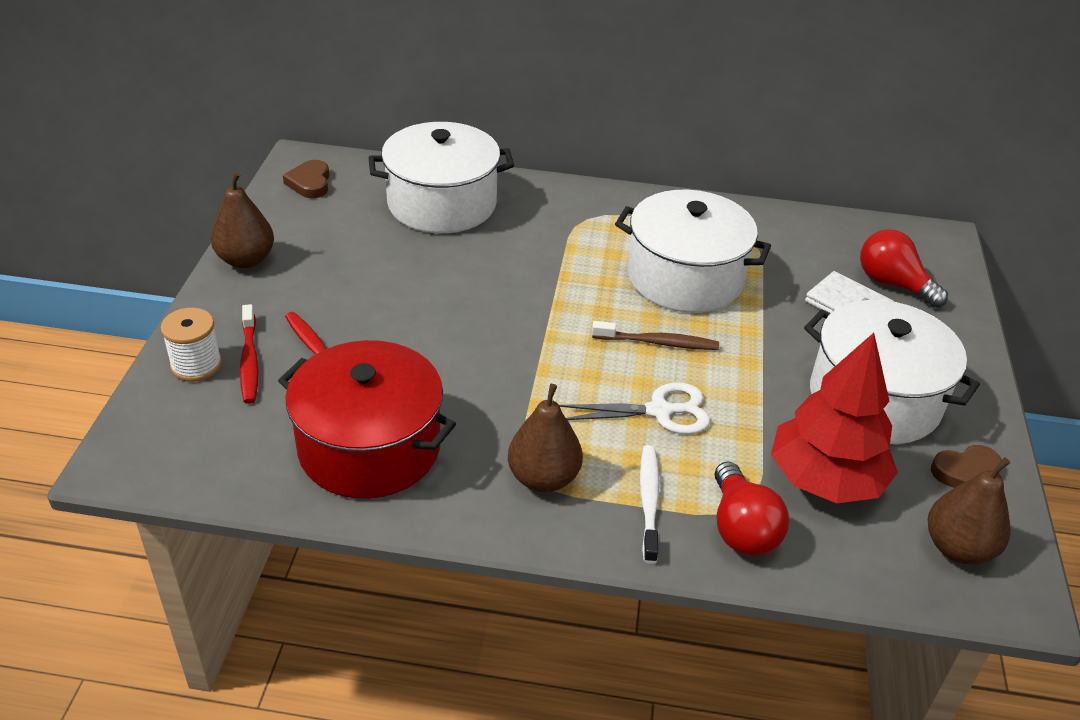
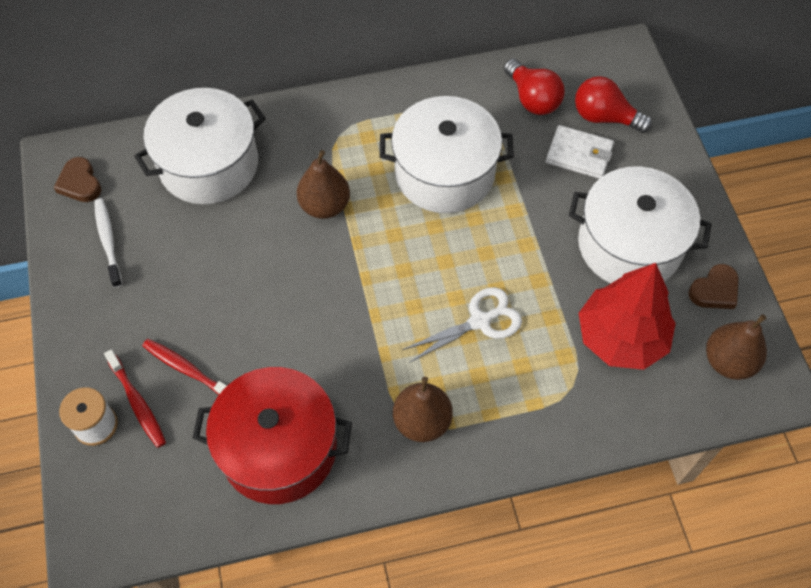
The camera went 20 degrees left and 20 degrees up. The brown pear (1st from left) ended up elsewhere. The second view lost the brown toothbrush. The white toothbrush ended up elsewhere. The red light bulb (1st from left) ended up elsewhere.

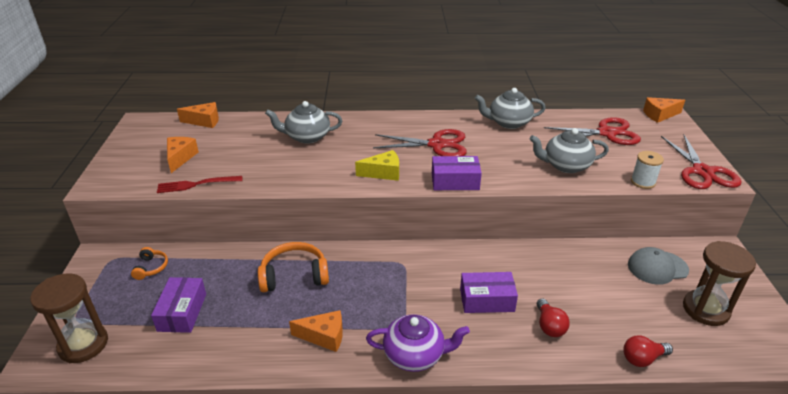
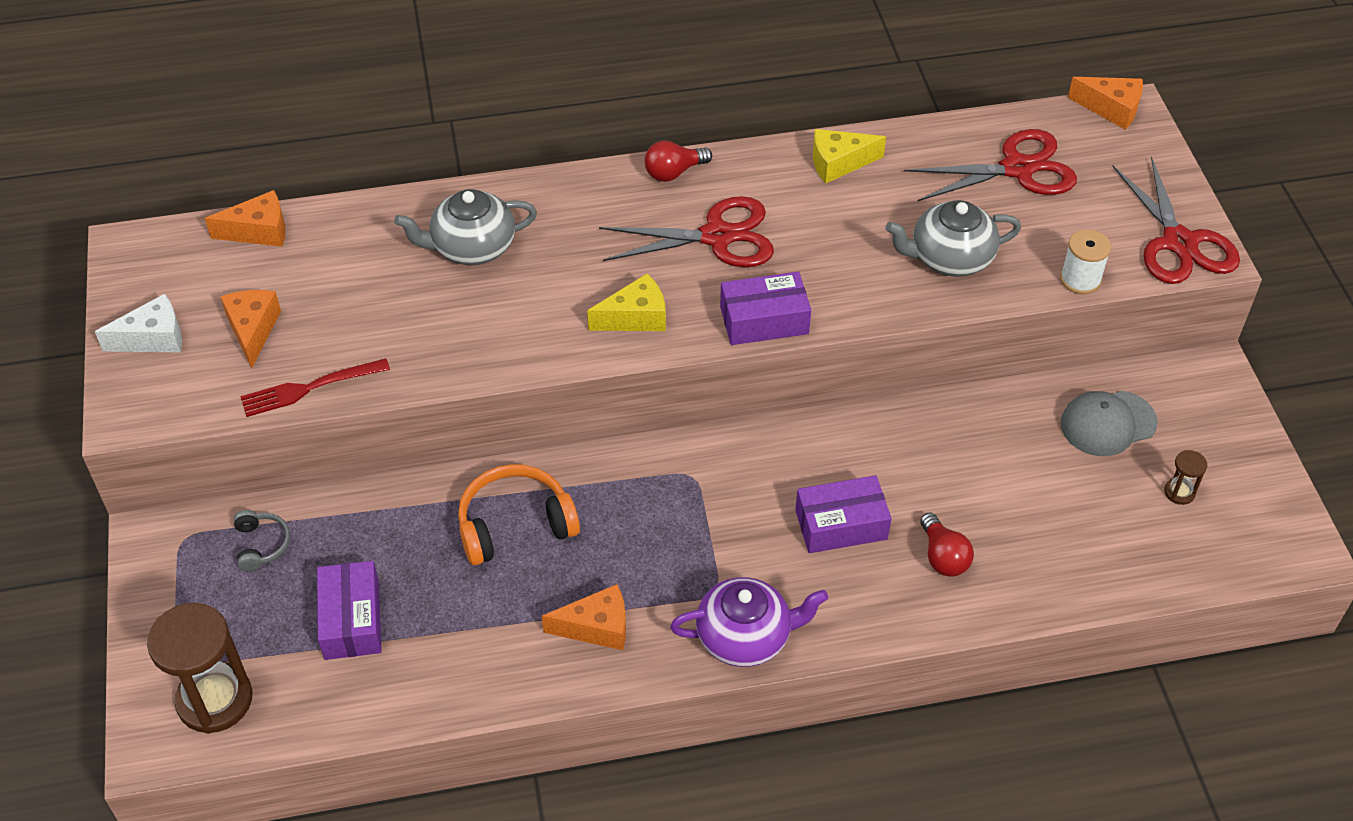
The camera went 10 degrees left and 15 degrees up. Where the grey teapot (2nd from left) stood, the yellow cheese (2nd from left) came to stand. The orange cheese (4th from left) ended up facing another way, 135 degrees counterclockwise from before. The size of the brown hourglass (2nd from left) changed by a factor of 0.45. What was the orange headphones (1st from left) turned into the grey headphones. The red light bulb (2nd from left in the first image) ended up elsewhere. The second view gained the white cheese.

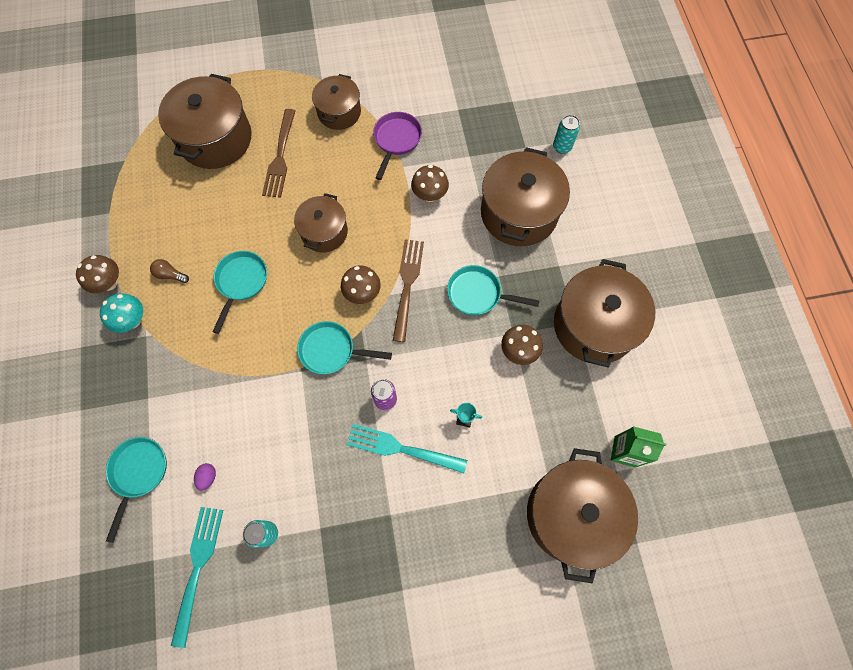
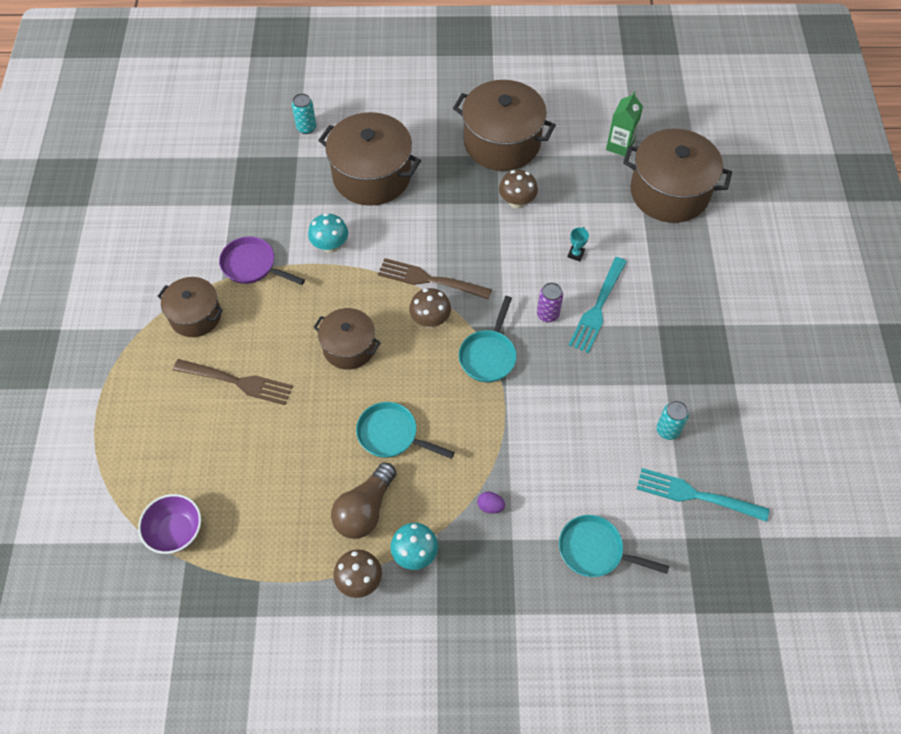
The camera went 80 degrees left and 10 degrees down. The second view lost the brown pot (1st from left). What was the brown mushroom (3rd from left) turned into the turquoise mushroom (1st from left). The size of the brown light bulb changed by a factor of 2.00. The second view lost the turquoise pan (4th from left). The purple egg ended up elsewhere. The second view gained the purple bowl.

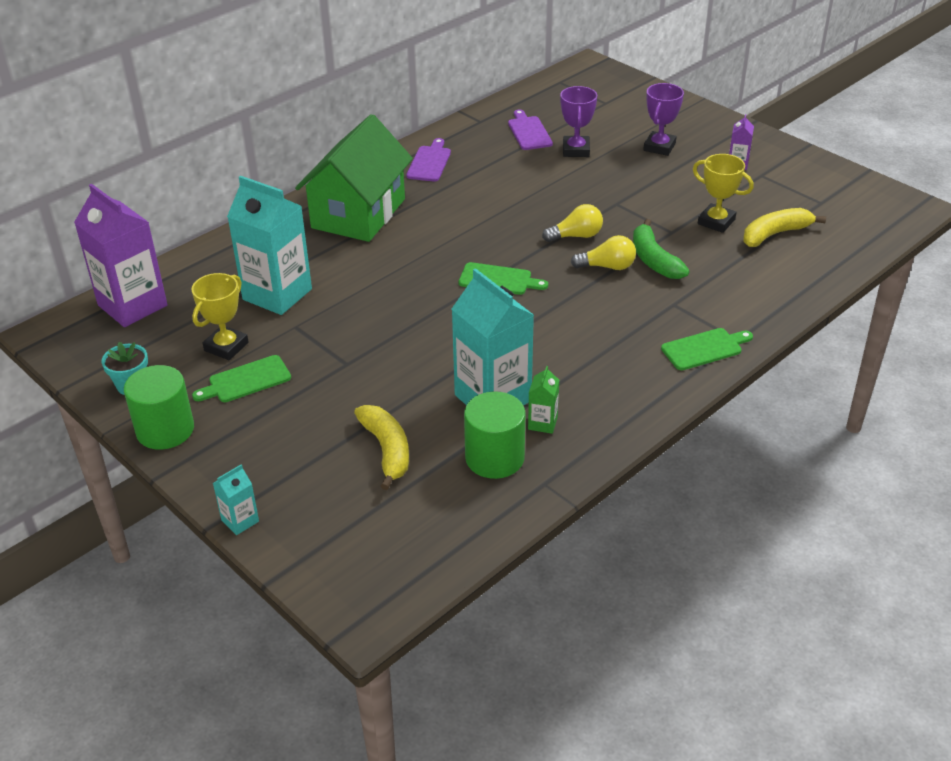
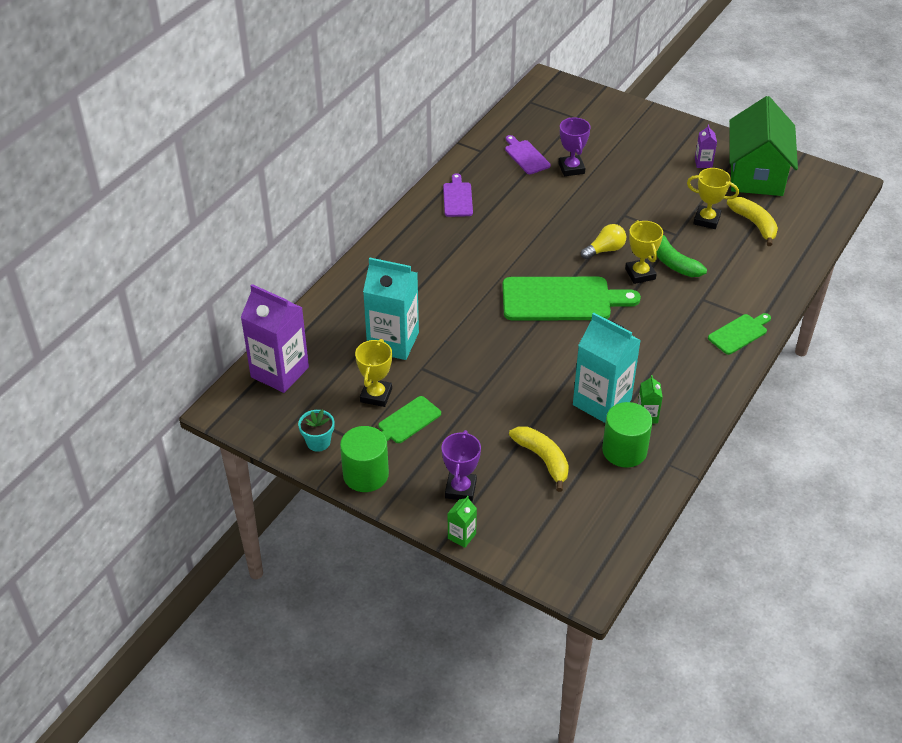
The camera went 15 degrees left and 5 degrees up. The purple trophy (2nd from left in the first image) ended up elsewhere. The green house ended up elsewhere. The yellow banana (2nd from left) ended up facing another way, 105 degrees clockwise from before. Where the yellow light bulb (2nd from left) stood, the yellow trophy (2nd from left) came to stand. The size of the green cutting board (2nd from left) changed by a factor of 1.93. What was the turquoise carton (1st from left) turned into the green carton (1st from left).

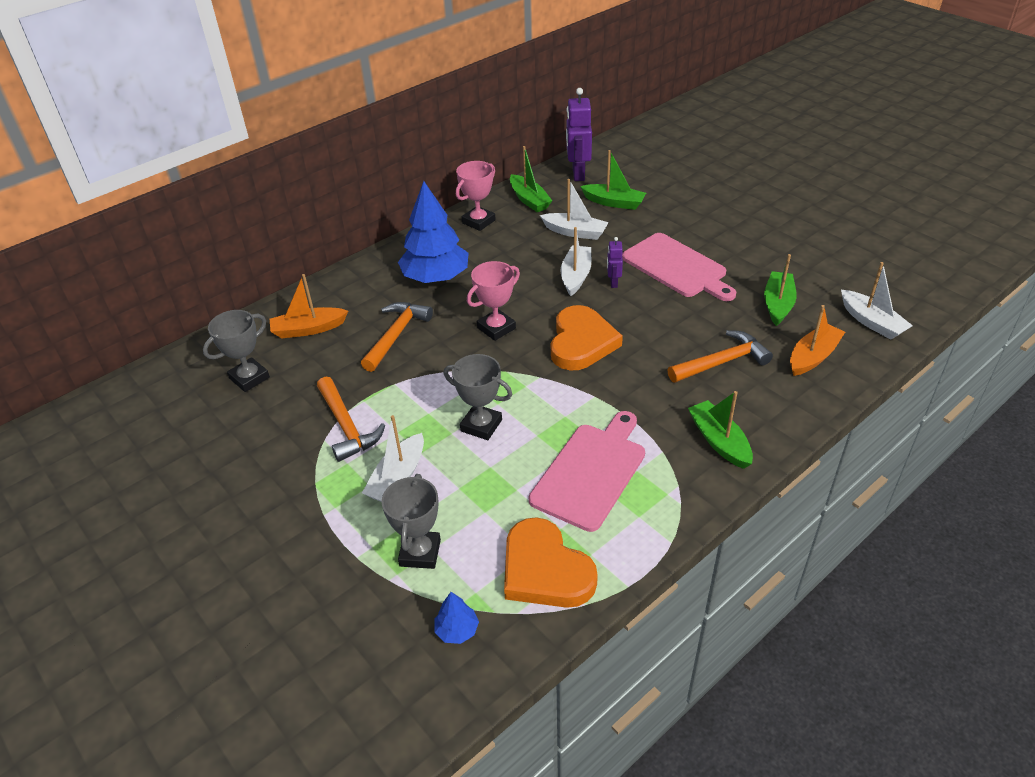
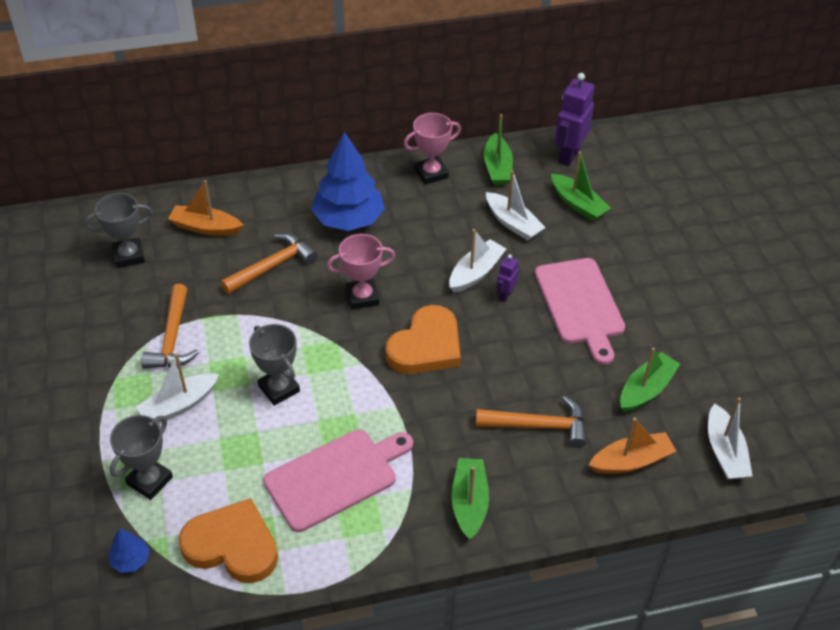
The camera went 25 degrees right and 5 degrees up. The orange heart (1st from left) ended up facing another way, 120 degrees clockwise from before.

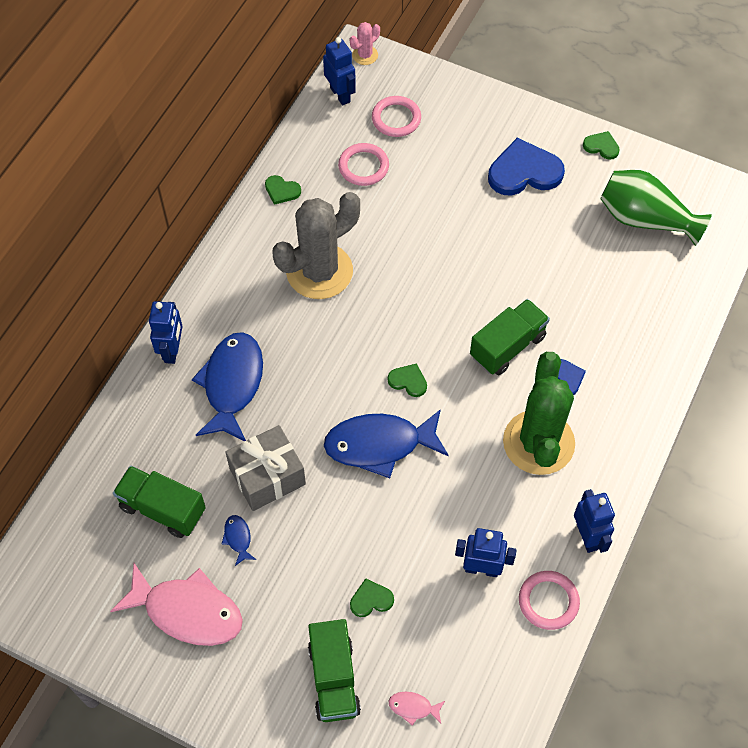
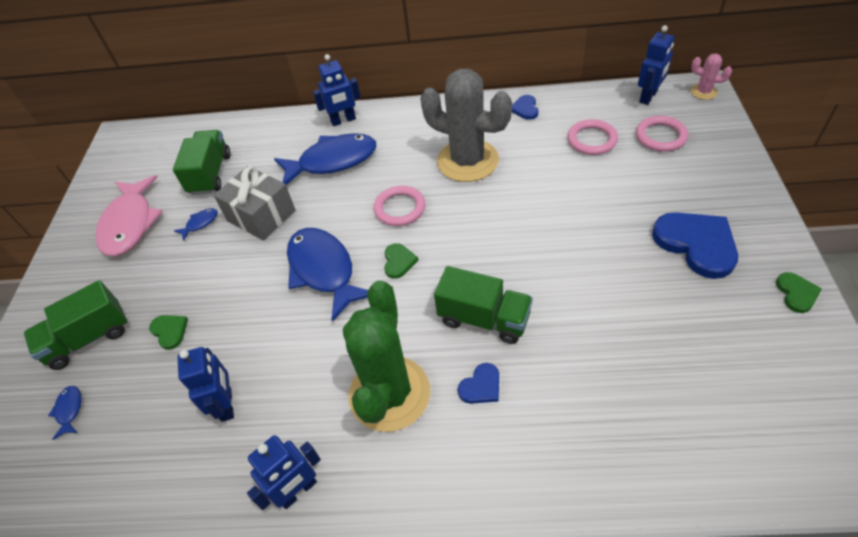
The camera went 70 degrees right and 10 degrees down. The second view lost the green vase. What was the green heart (1st from left) turned into the blue heart (2nd from left). The green cactus ended up facing another way, 60 degrees counterclockwise from before. The pink ring (3rd from left in the first image) ended up elsewhere. What was the pink fish (2nd from left) turned into the blue fish (1st from left).

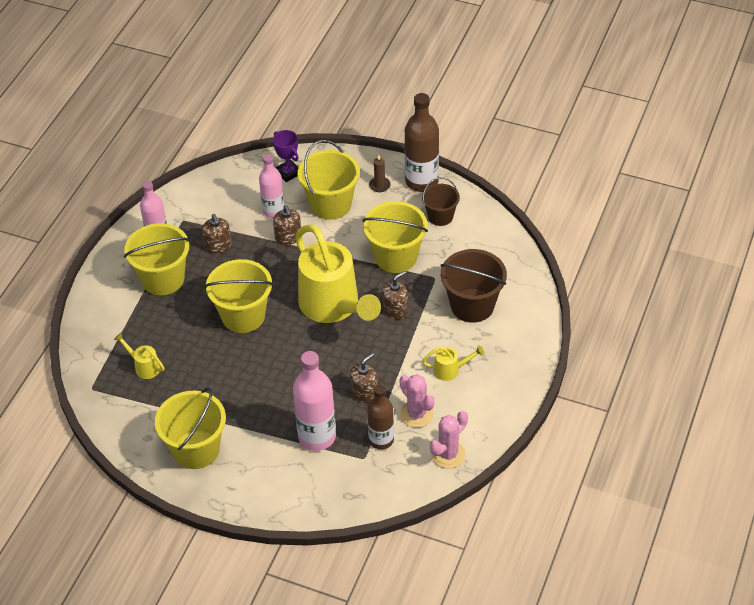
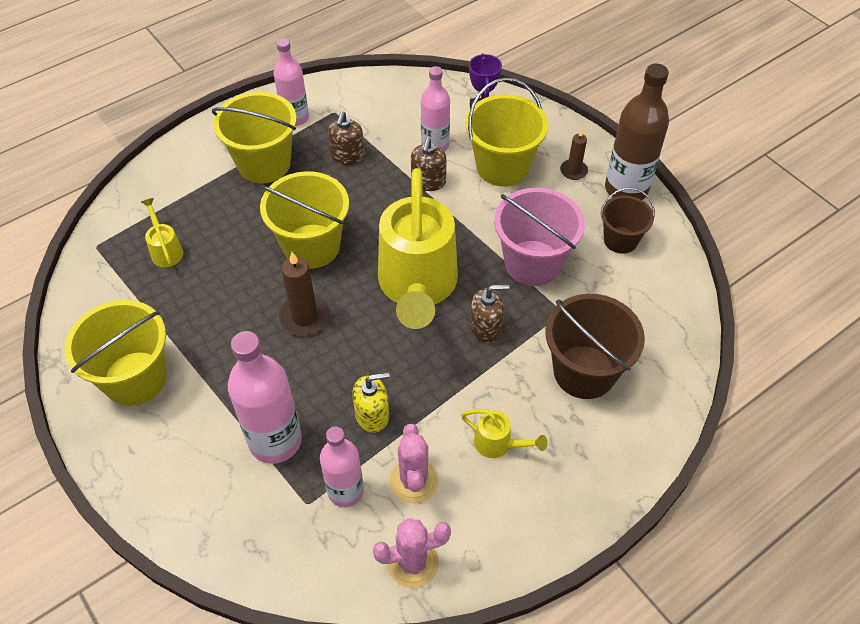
The camera went 30 degrees right and 5 degrees up. What was the yellow bucket (5th from left) turned into the pink bucket. What was the brown soap dispenser (3rd from left) turned into the yellow soap dispenser. What was the brown bottle (1st from left) turned into the pink bottle (3rd from left). The second view gained the brown candle (1st from left).

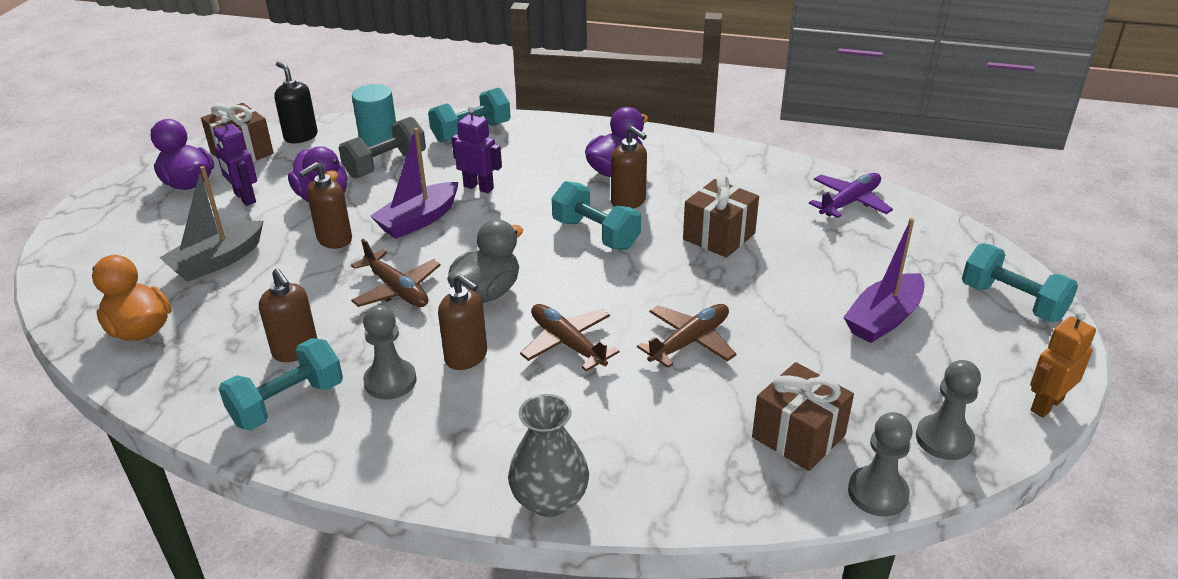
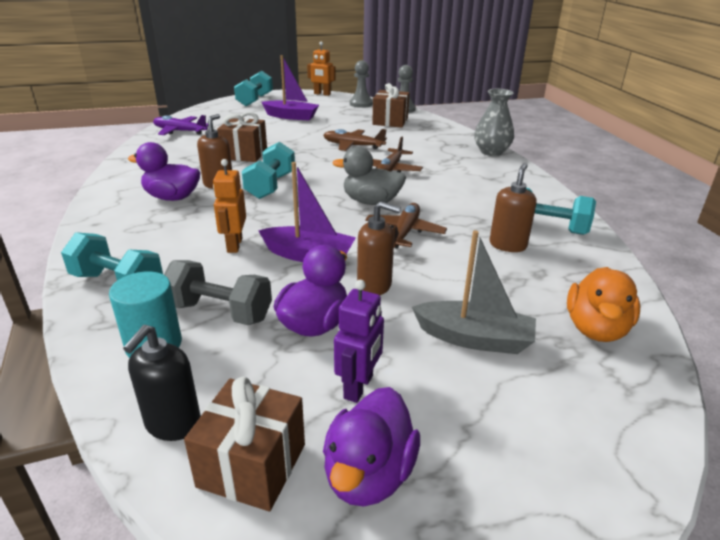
The camera went 120 degrees left and 5 degrees down. What was the purple robot (2nd from left) turned into the orange robot (1st from left). The second view lost the brown soap dispenser (3rd from left). The second view lost the grey pawn (1st from left).

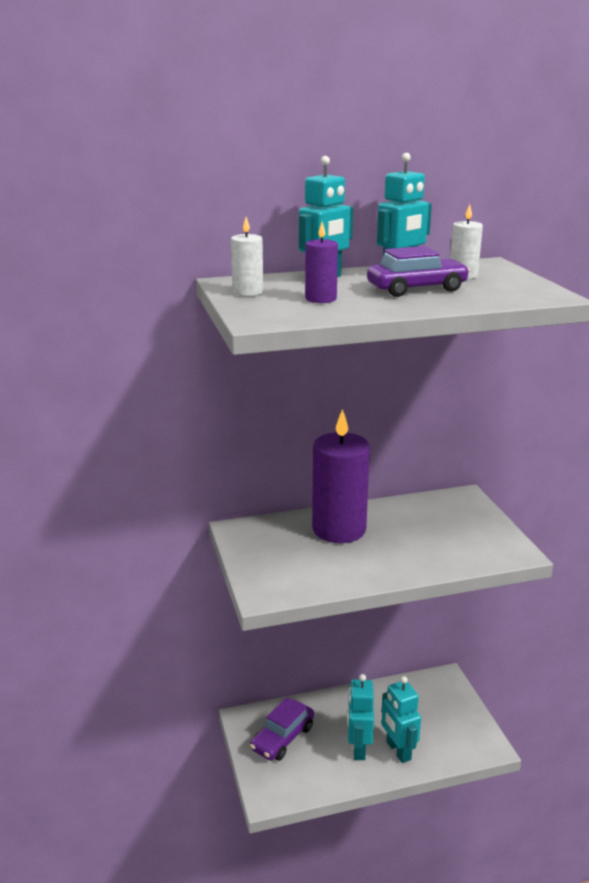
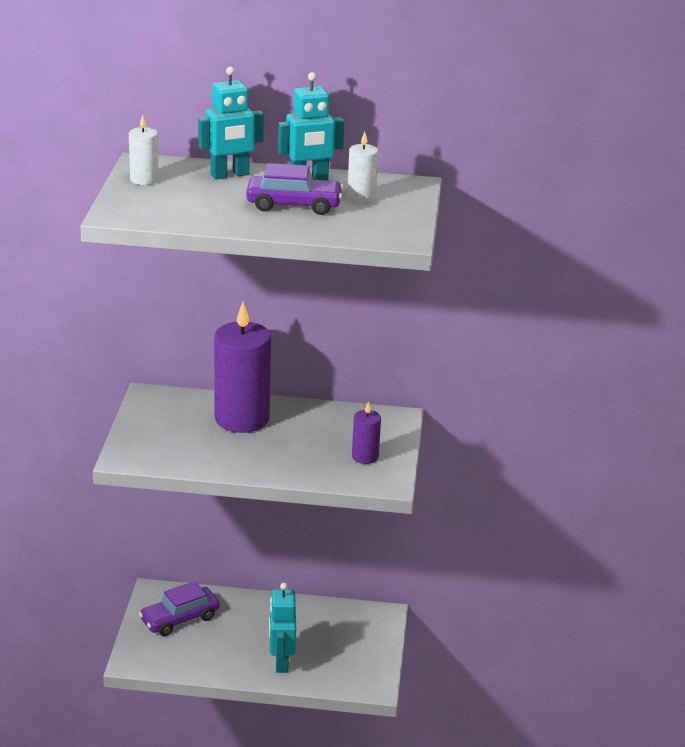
The camera went 20 degrees right and 5 degrees up. The purple candle (1st from left in the first image) ended up elsewhere. The second view lost the turquoise robot (2nd from left).

